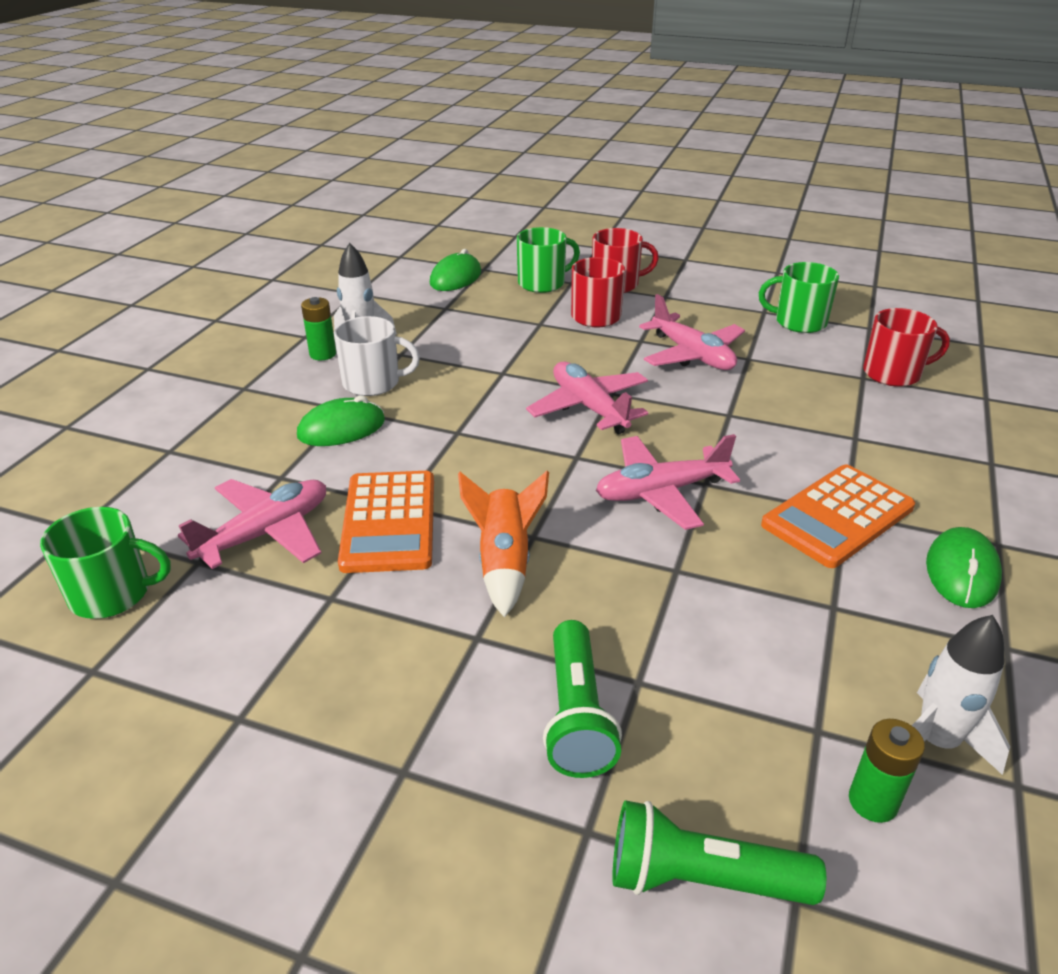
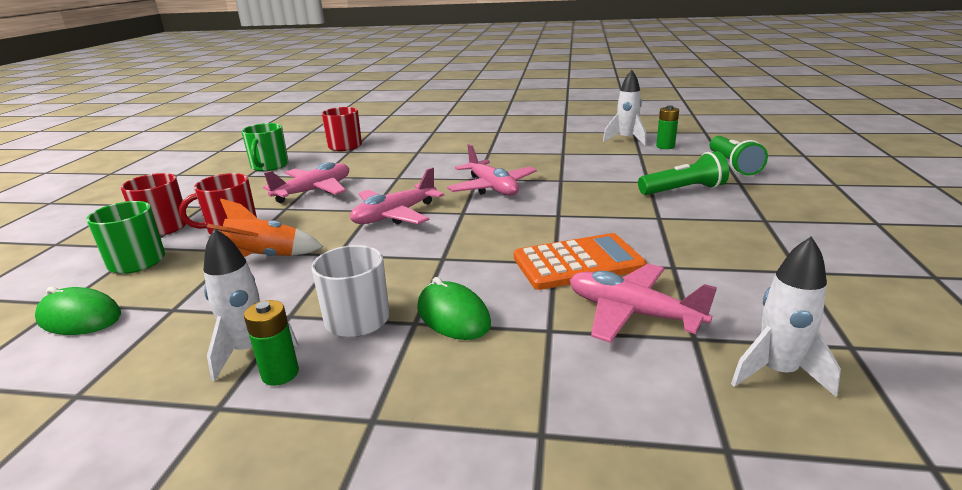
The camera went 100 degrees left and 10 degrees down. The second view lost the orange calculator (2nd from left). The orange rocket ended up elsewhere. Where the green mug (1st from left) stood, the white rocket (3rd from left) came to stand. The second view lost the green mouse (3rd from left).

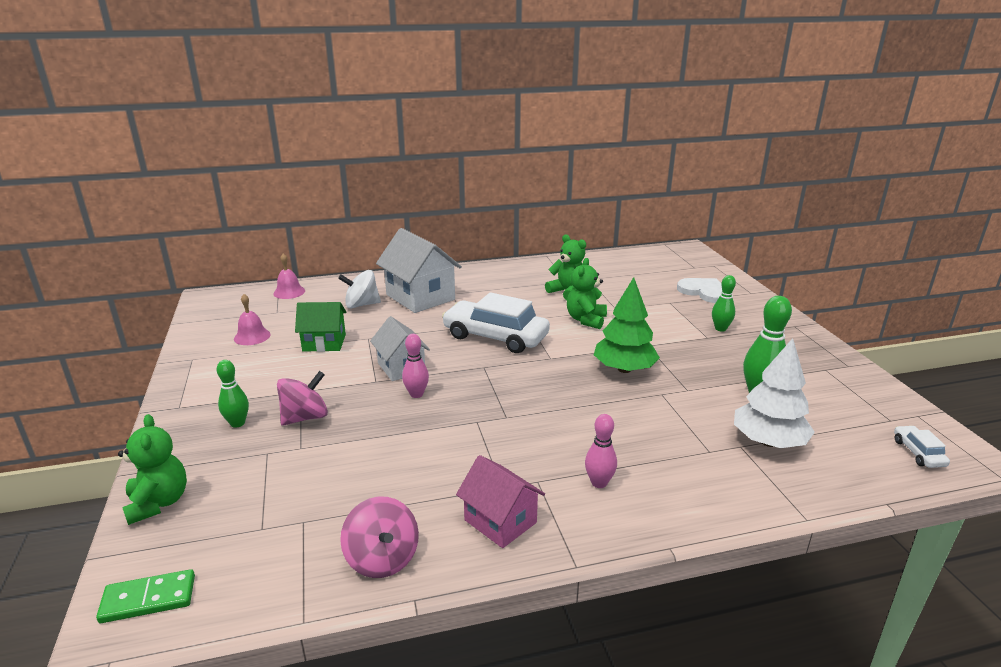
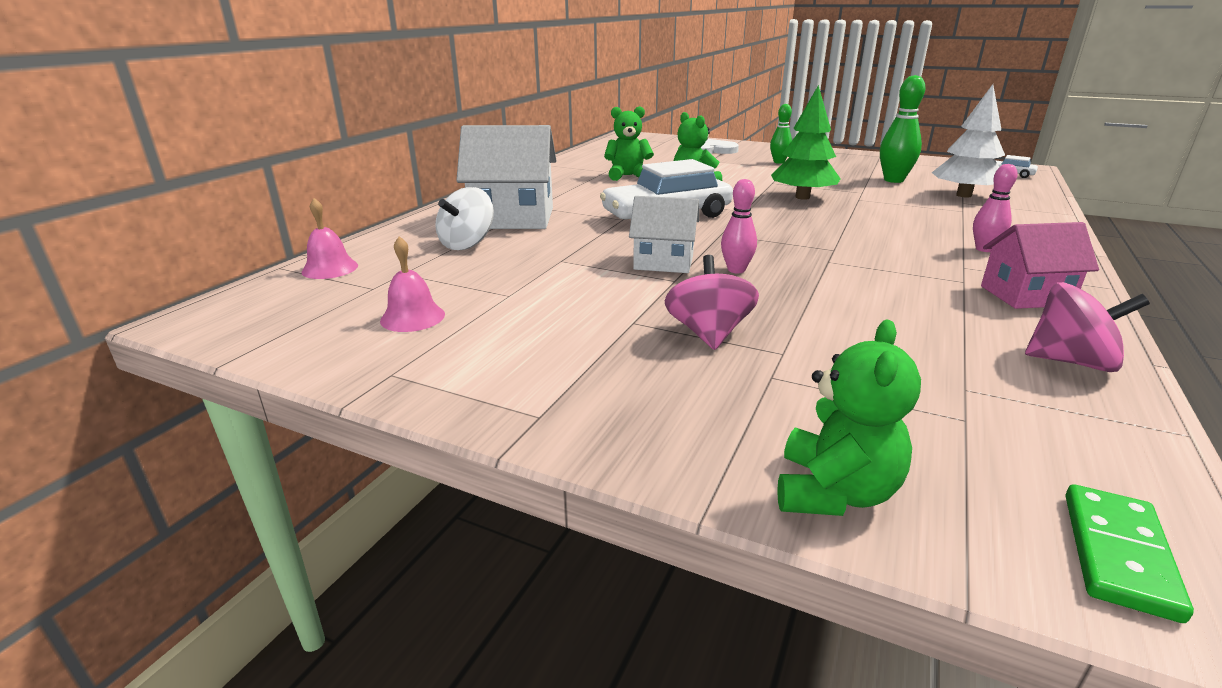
The camera went 50 degrees left and 0 degrees up. The second view lost the green house. The second view lost the green bowling pin (1st from left). The green teddy bear (1st from left in the first image) ended up facing another way, 90 degrees clockwise from before.

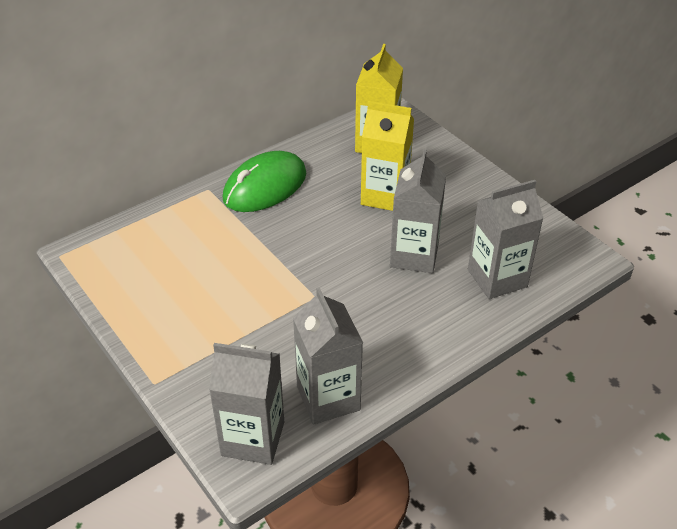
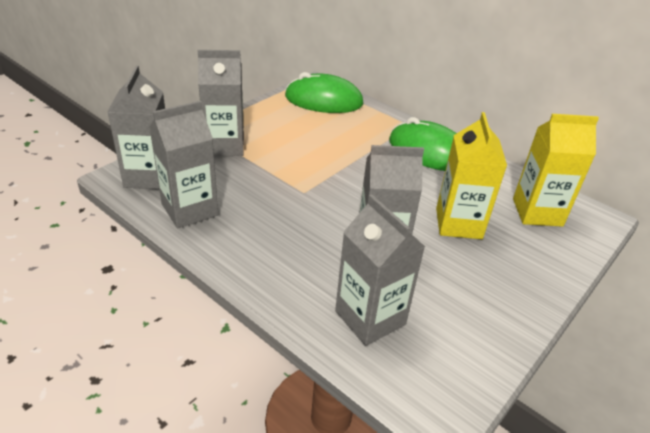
The camera went 75 degrees right and 5 degrees down. The second view gained the grey carton (3rd from left). The second view gained the green mouse (1st from left).

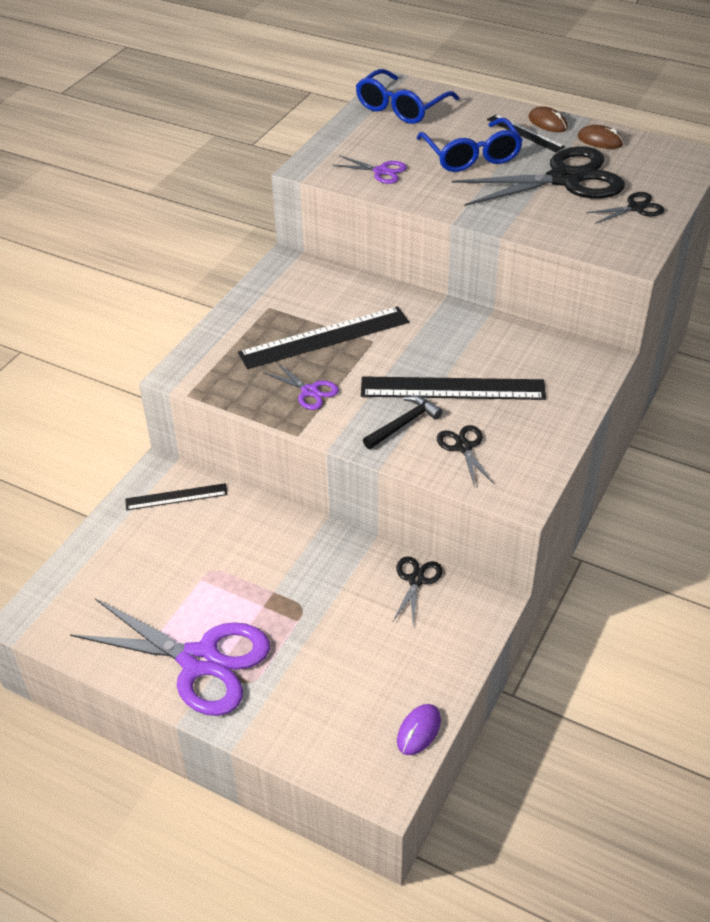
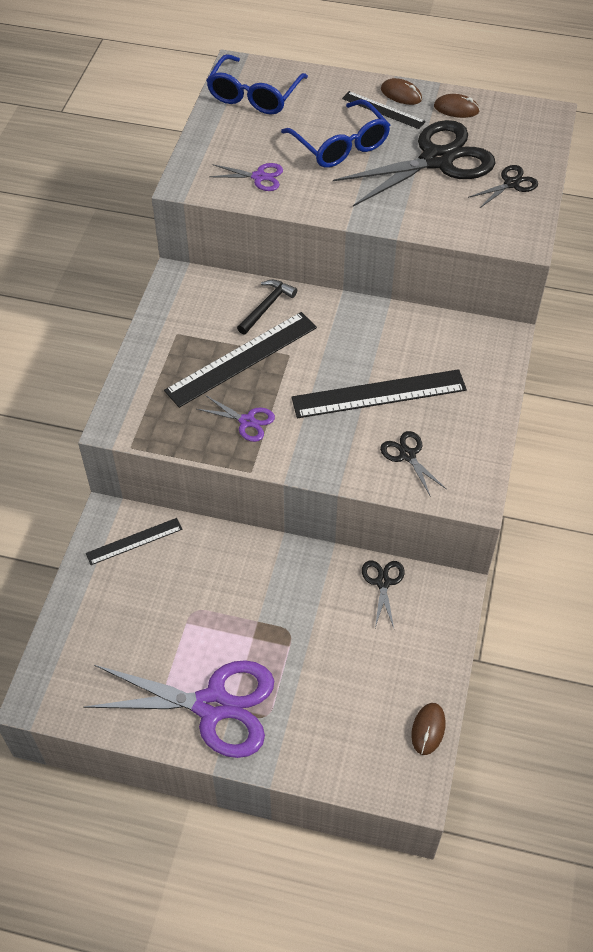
The camera went 15 degrees left and 10 degrees up. The black hammer ended up elsewhere. What was the purple mouse turned into the brown mouse (2nd from left).

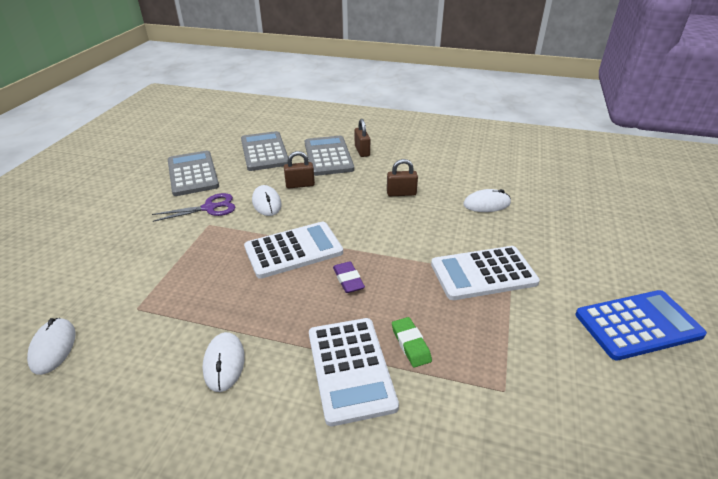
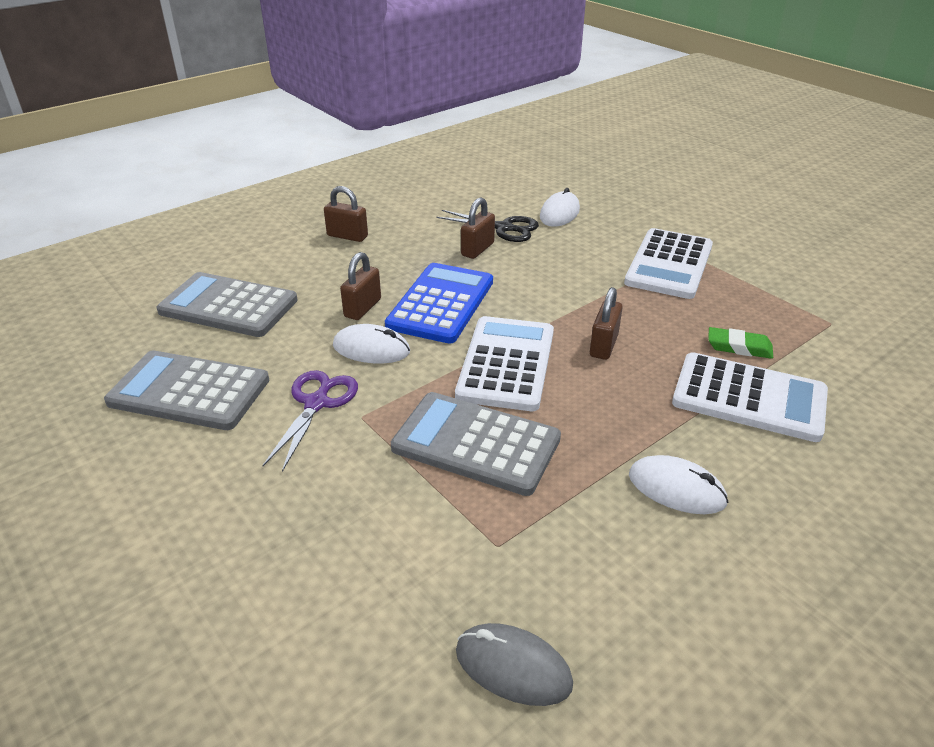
The camera went 55 degrees left and 0 degrees up. The grey calculator (3rd from left) ended up elsewhere. Where the purple eraser stood, the brown padlock (4th from left) came to stand. The blue calculator ended up elsewhere. What was the white mouse (1st from left) turned into the grey mouse. The second view gained the black scissors.

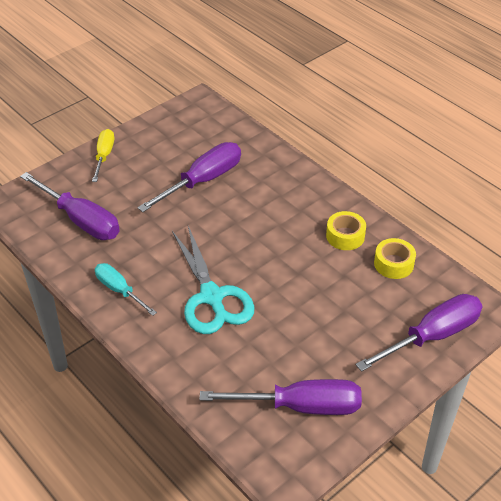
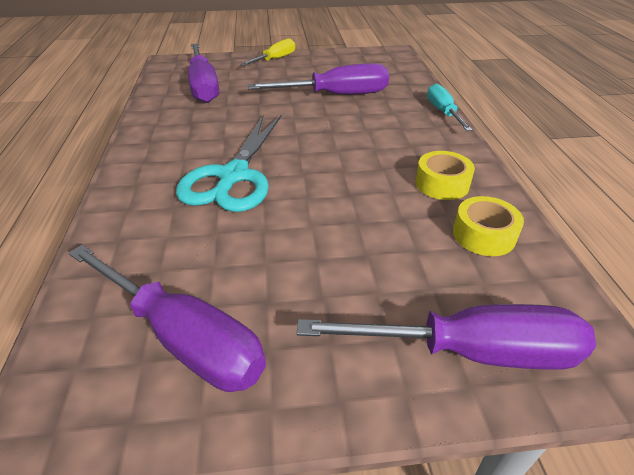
The camera went 35 degrees right and 5 degrees down. The turquoise screwdriver ended up elsewhere.

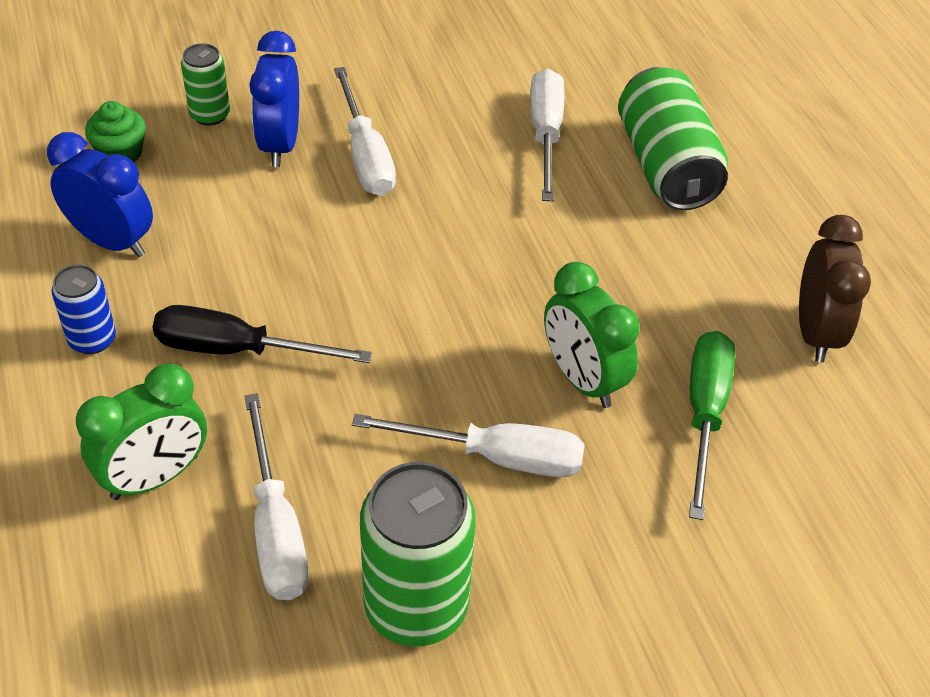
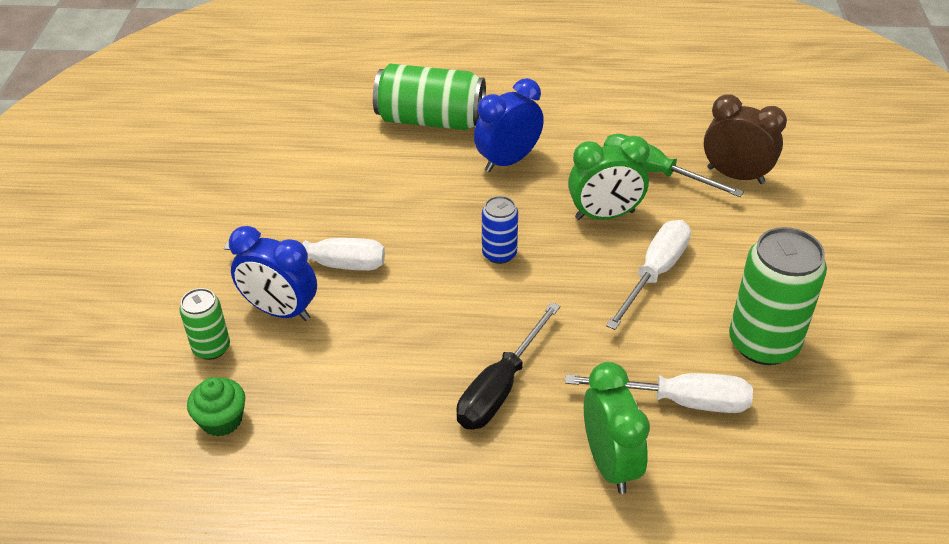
The camera went 65 degrees left and 5 degrees down. The second view lost the white screwdriver (4th from left). The blue clock (1st from left in the first image) ended up elsewhere. The brown clock ended up elsewhere. The blue can ended up elsewhere.

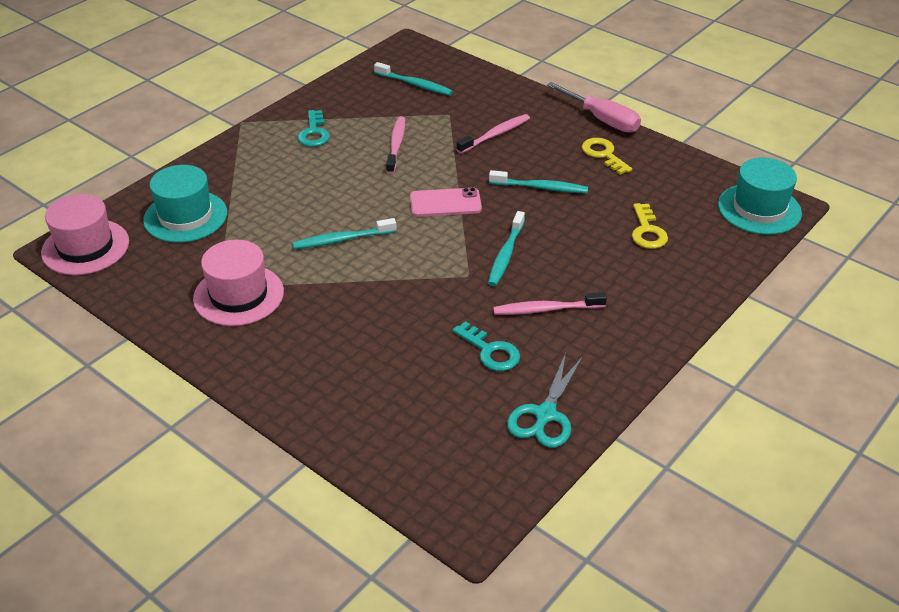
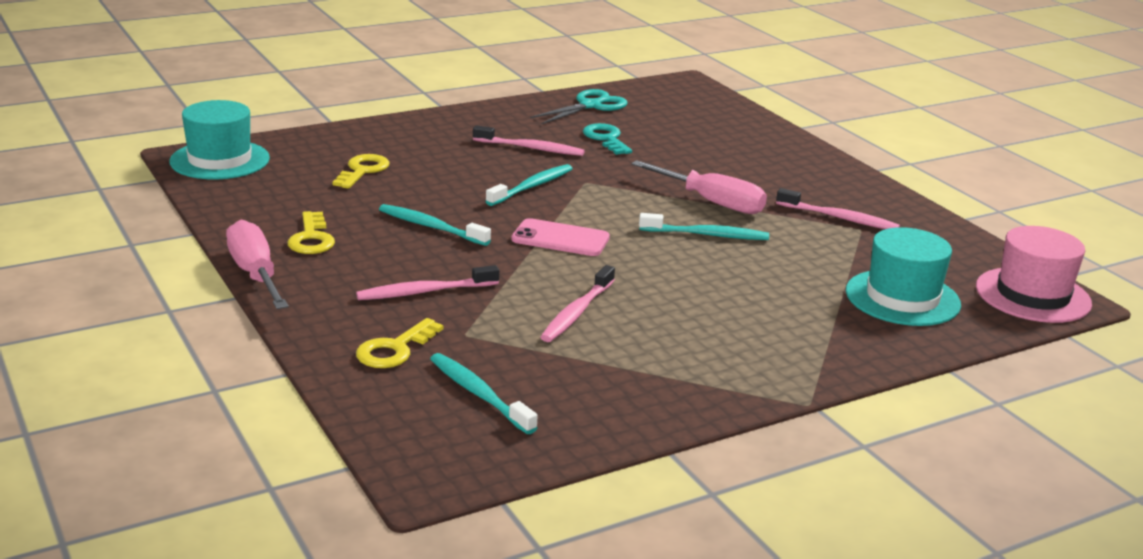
The camera went 160 degrees left and 15 degrees down. The second view lost the turquoise key (1st from left). Where the pink hat (2nd from left) stood, the pink toothbrush (4th from left) came to stand. The second view gained the pink screwdriver (2nd from left). The second view gained the yellow key (3rd from left).

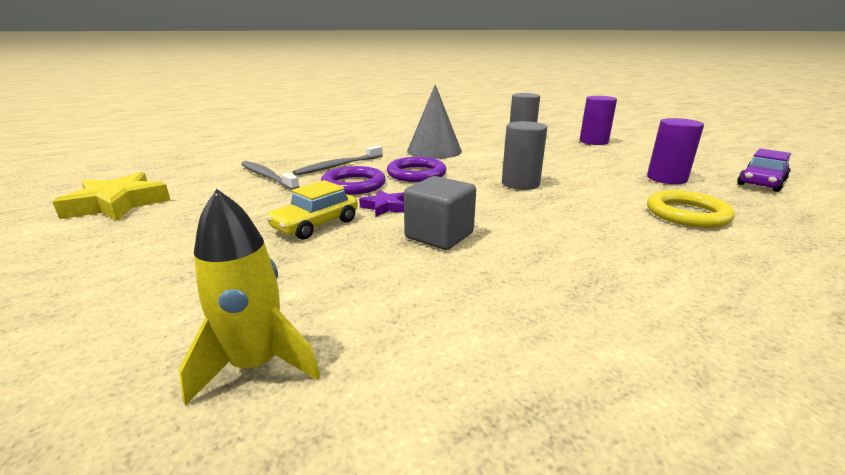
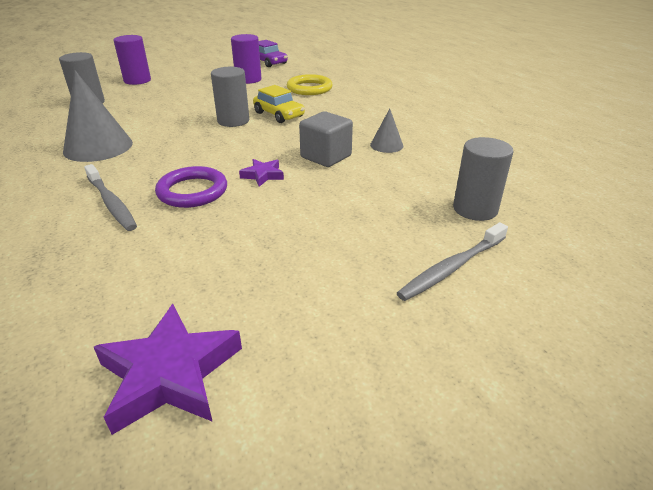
The camera went 85 degrees left and 10 degrees up. The second view lost the purple ring (2nd from left). The grey toothbrush (1st from left in the first image) ended up elsewhere. What was the yellow star turned into the purple star (1st from left). The yellow car ended up elsewhere. Where the yellow rocket stood, the grey cylinder (3rd from left) came to stand. The second view gained the grey cone (2nd from left).

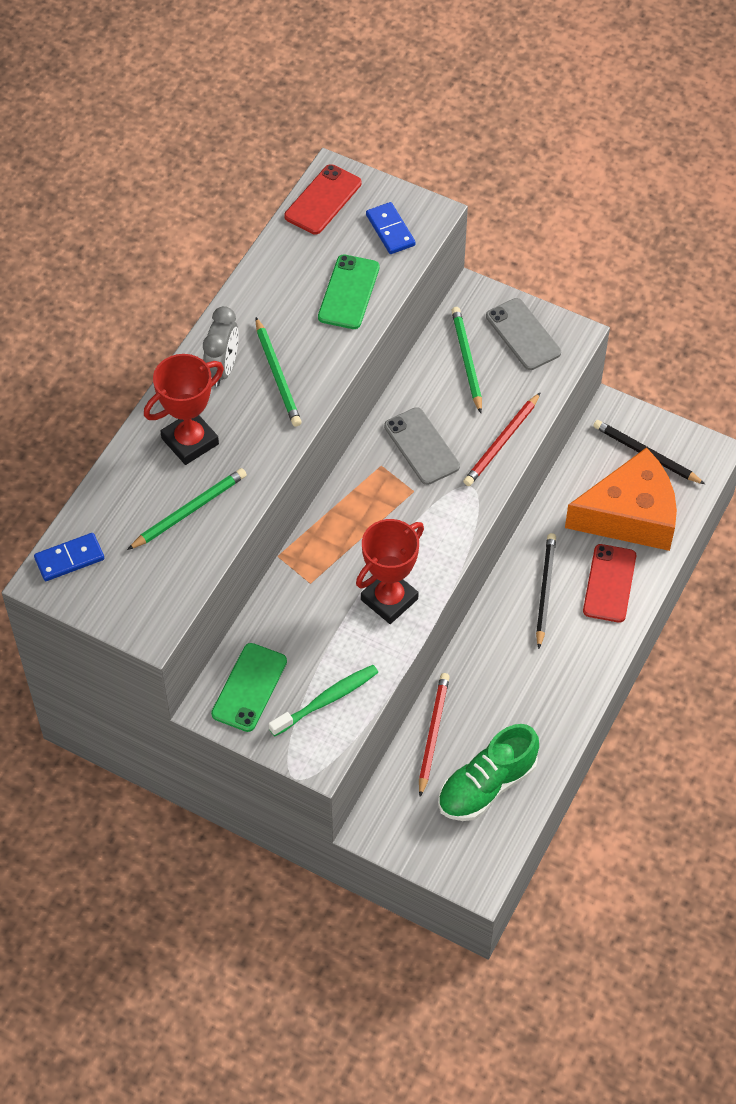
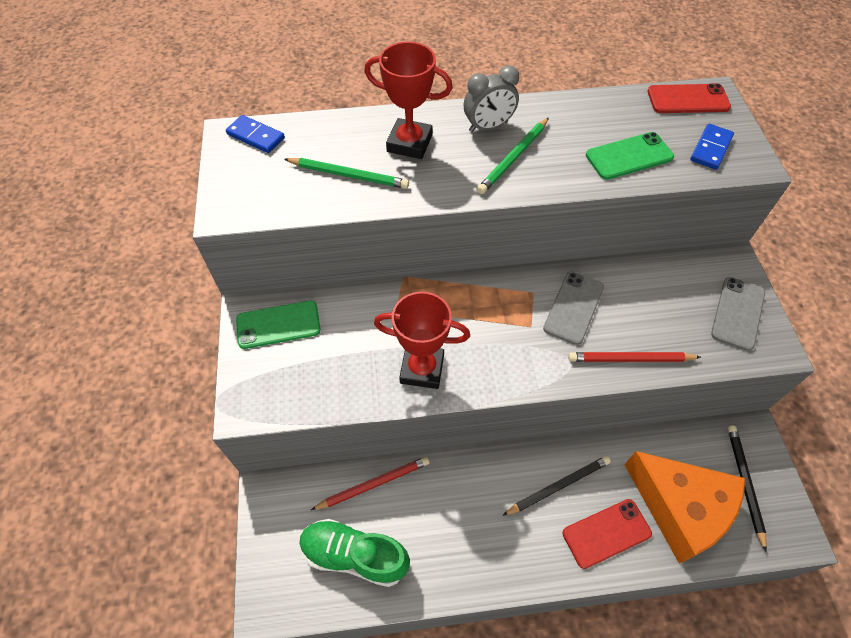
The camera went 55 degrees right and 0 degrees up. The second view lost the green pencil (3rd from left). The second view lost the green toothbrush.

